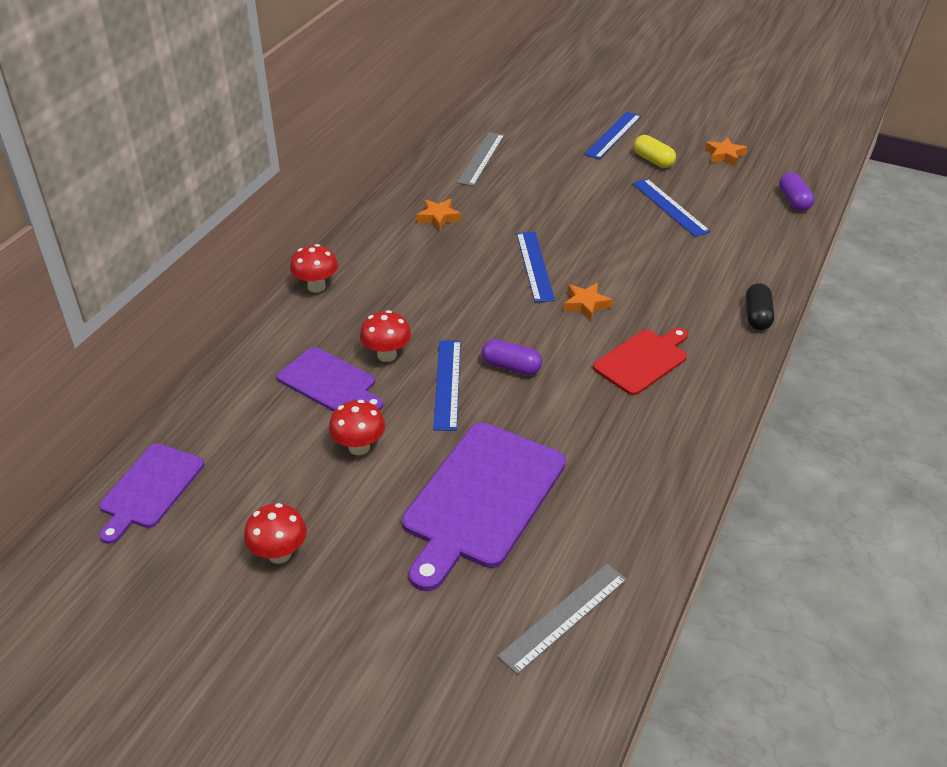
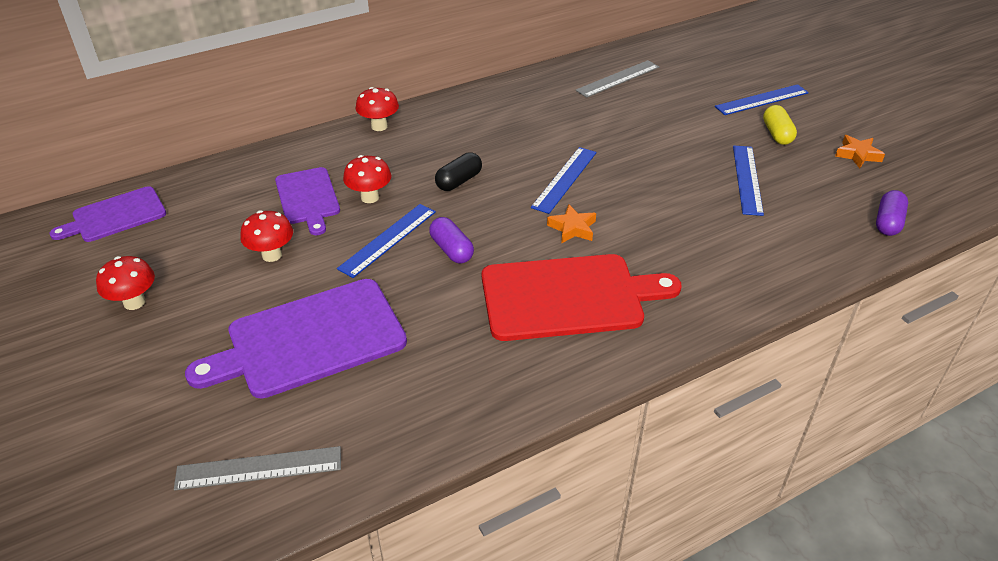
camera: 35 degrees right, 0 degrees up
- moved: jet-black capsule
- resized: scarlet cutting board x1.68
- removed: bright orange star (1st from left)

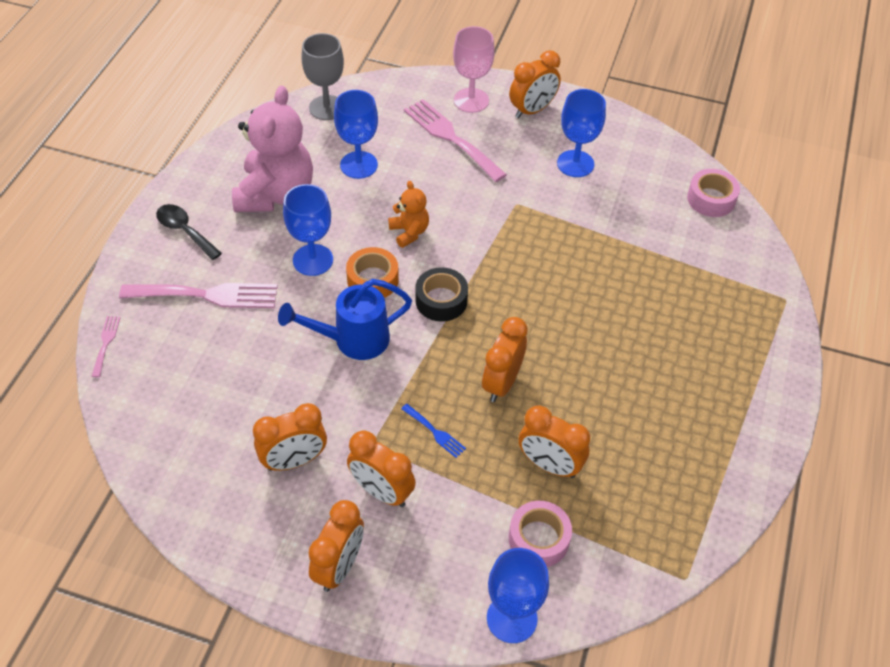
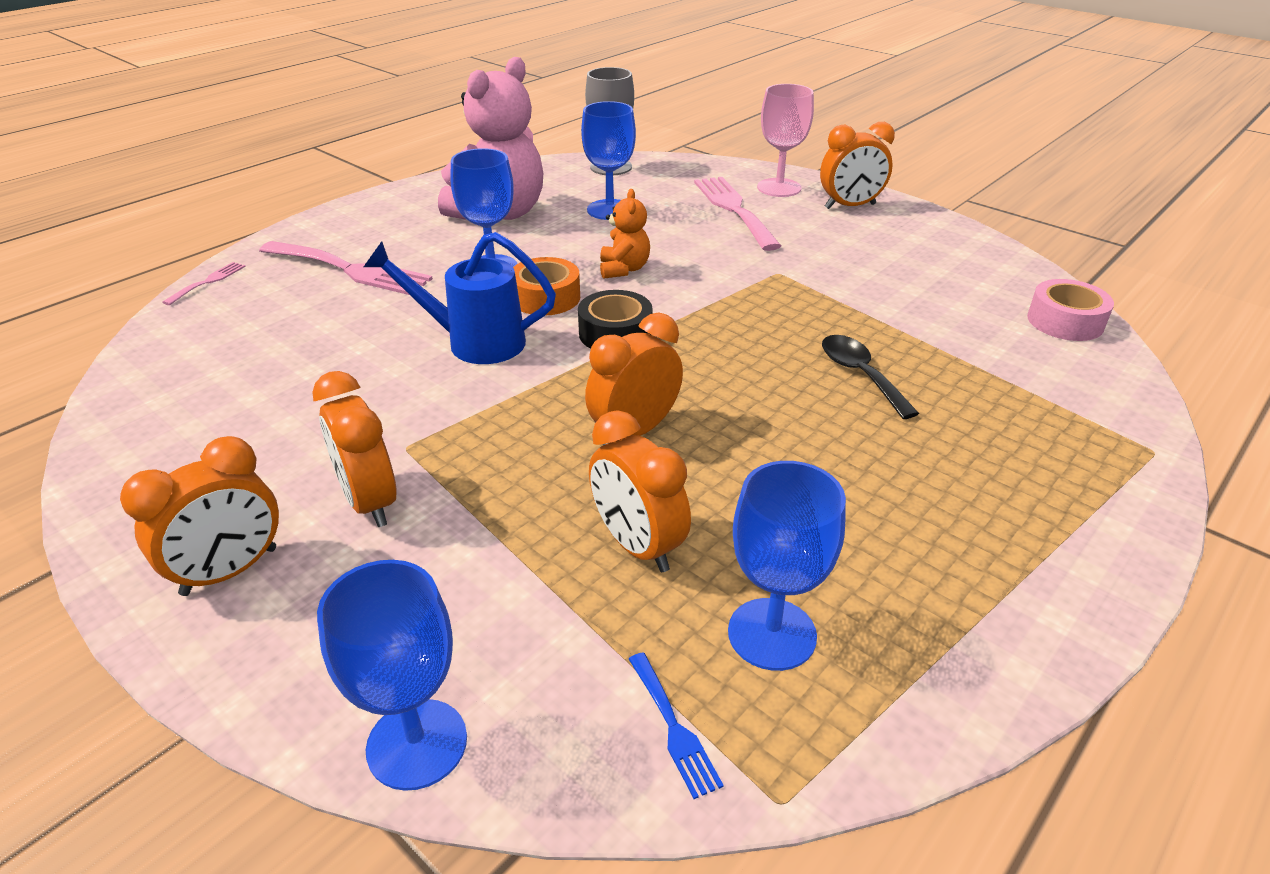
camera: 25 degrees right, 15 degrees down
- moved: royal blue fork
- moved: royal blue wine glass (4th from left)
- moved: jet-black teaspoon
- removed: bright orange alarm clock (1st from left)
- removed: rose-pink tape (1st from left)

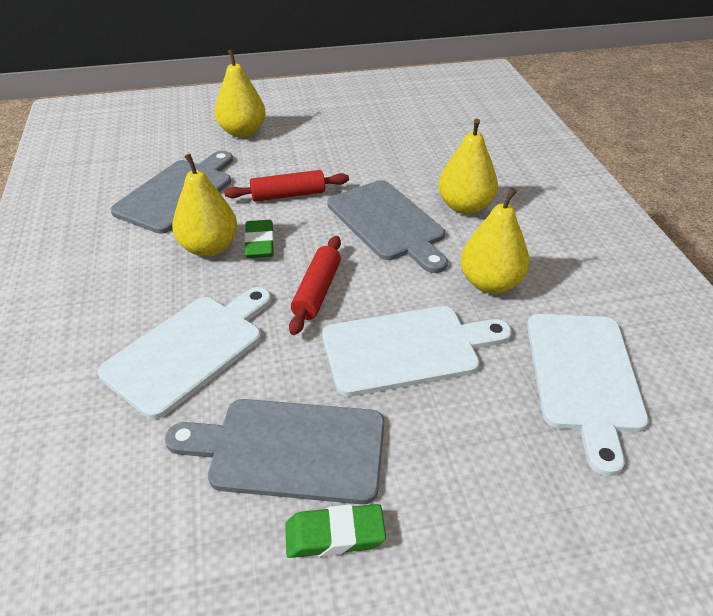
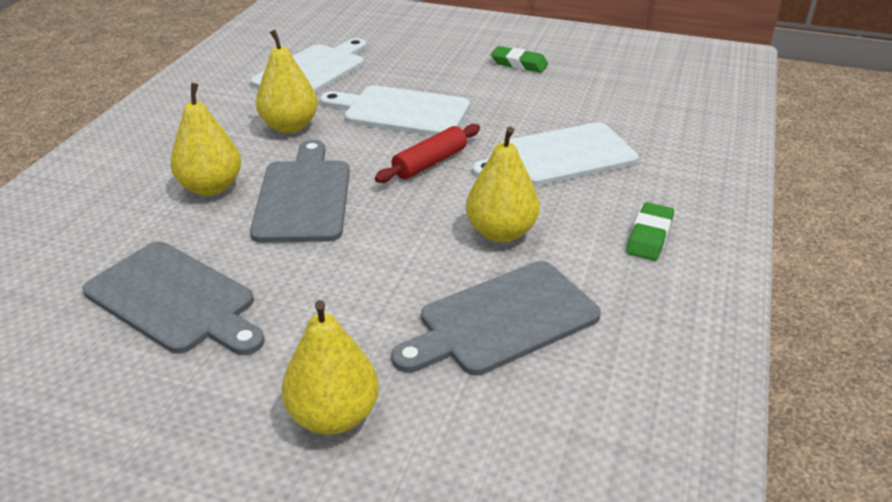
camera: 150 degrees left, 5 degrees down
- moved: ash-grey cutting board (2nd from left in the first image) to ash-grey cutting board (1st from left)
- moved: leaf-green eraser (1st from left in the first image) to leaf-green eraser (2nd from left)
- removed: scarlet dough roller (1st from left)

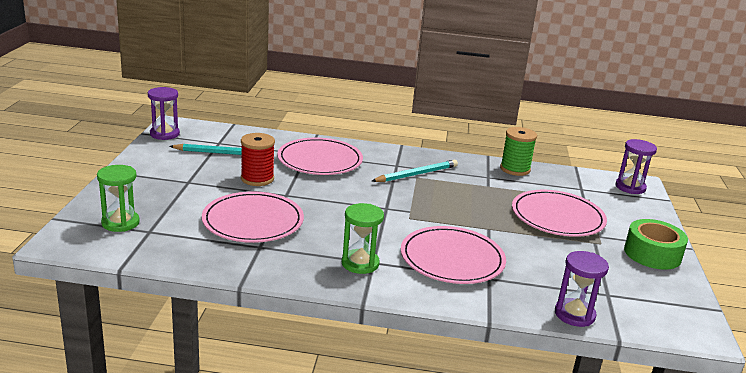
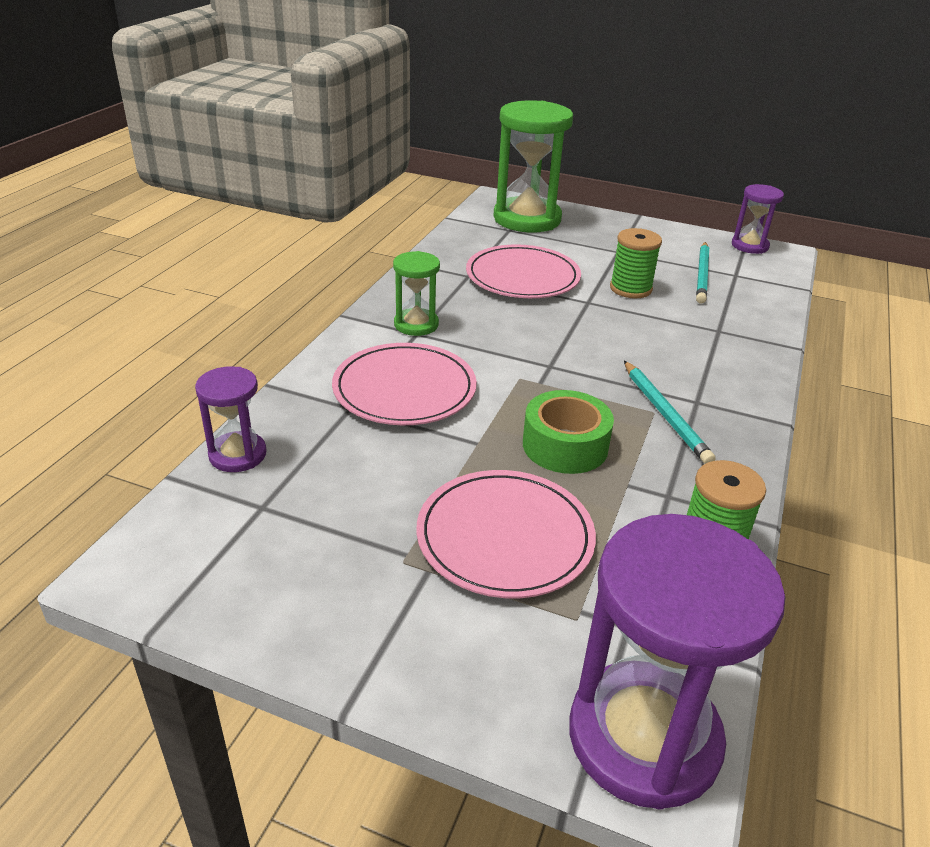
camera: 105 degrees right, 10 degrees up
- resized: leaf-green sand timer (1st from left in the first image) x1.93
- moved: leaf-green tape
- resized: purple sand timer (3rd from left in the first image) x1.93
- recoloured: scarlet reel of thread to leaf-green reel of thread (1st from left)
- removed: rose-pink dinner plate (2nd from left)

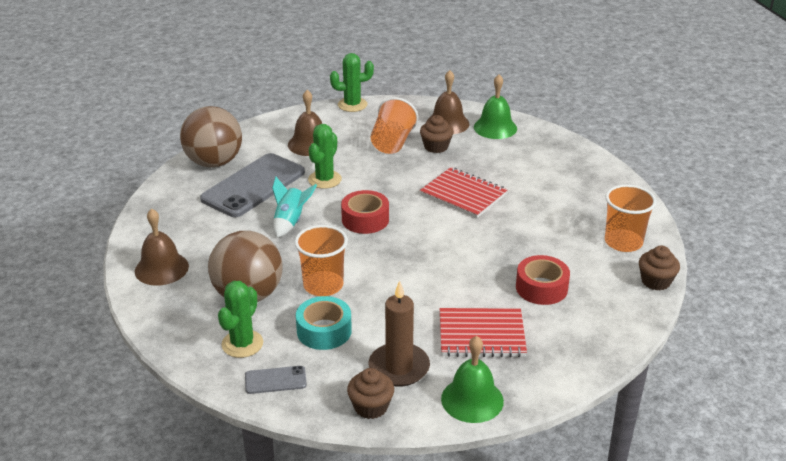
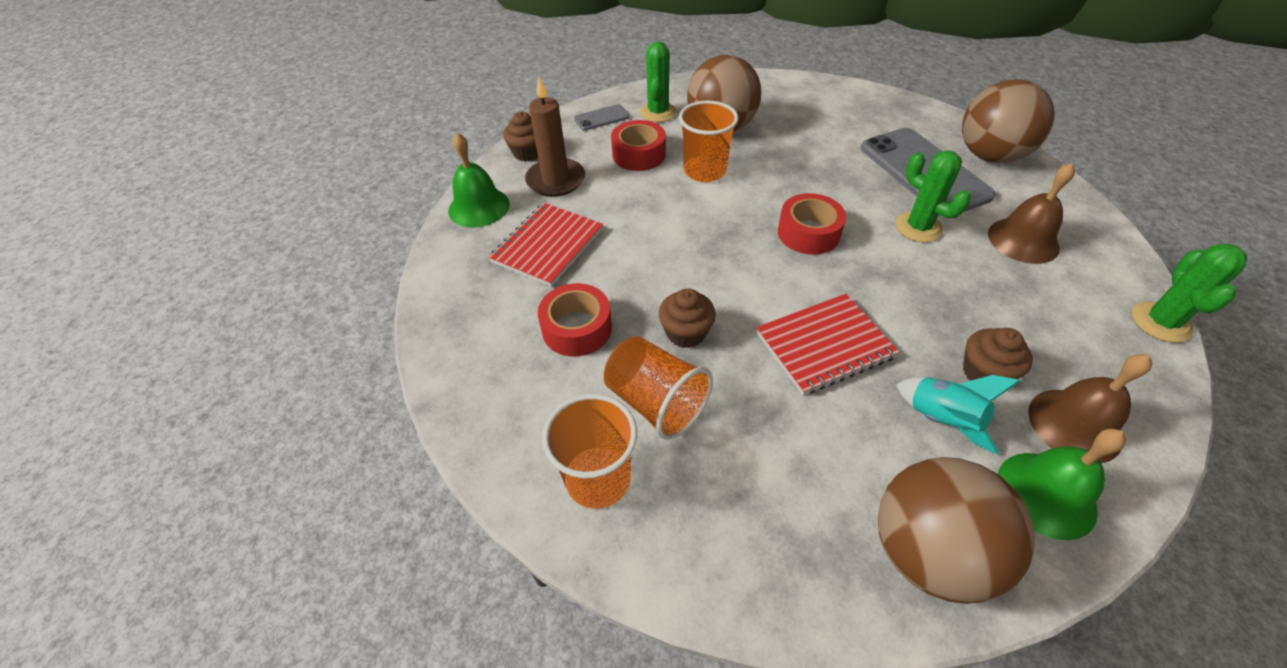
camera: 120 degrees right, 15 degrees up
- turned: ash-grey mobile phone (2nd from left in the first image) 45 degrees clockwise
- moved: bright orange beaker (2nd from left)
- recoloured: teal tape to scarlet tape (2nd from left)
- turned: leaf-green cactus (1st from left) 45 degrees clockwise
- moved: russet fairy cake (3rd from left in the first image) to russet fairy cake (2nd from left)
- added: russet play ball (2nd from left)
- moved: teal toy rocket
- removed: russet school bell (1st from left)

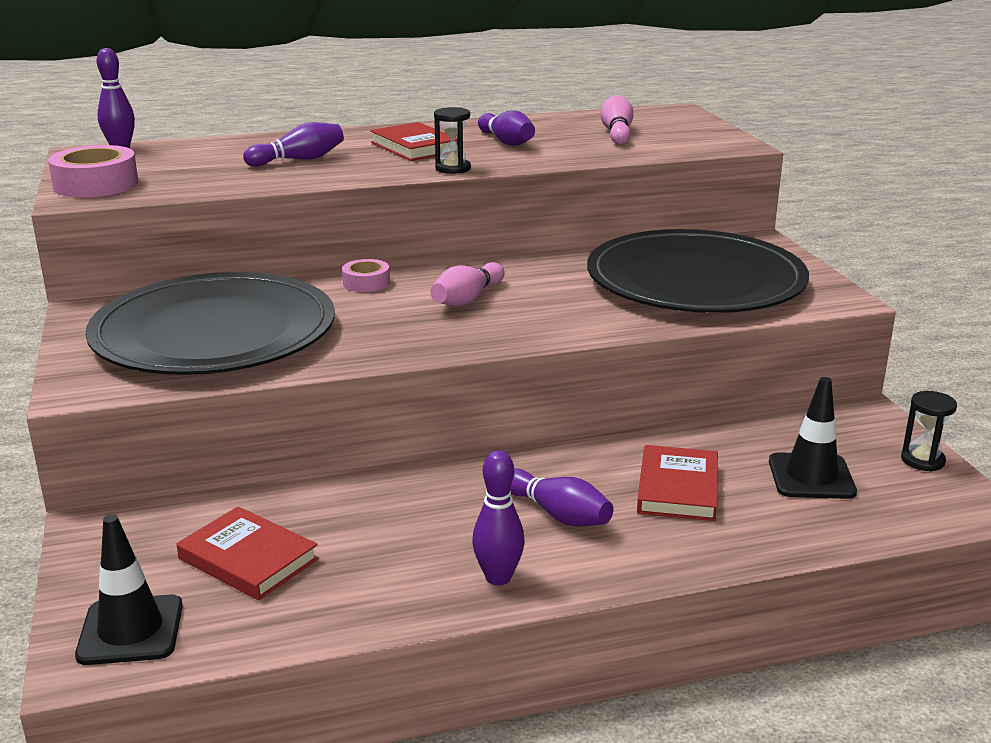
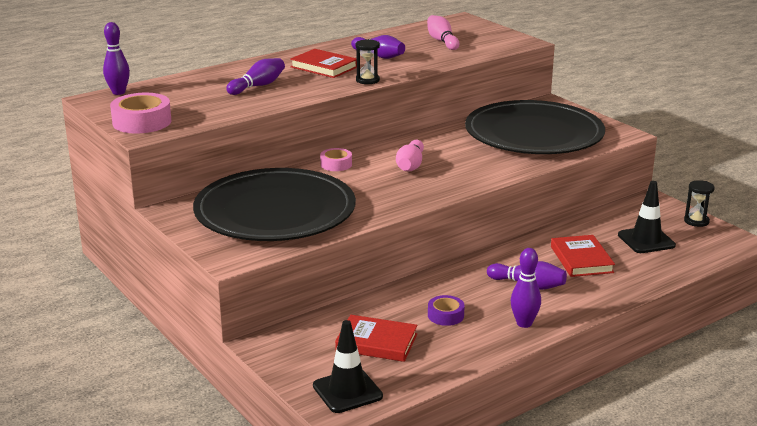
camera: 20 degrees left, 0 degrees up
- added: purple tape

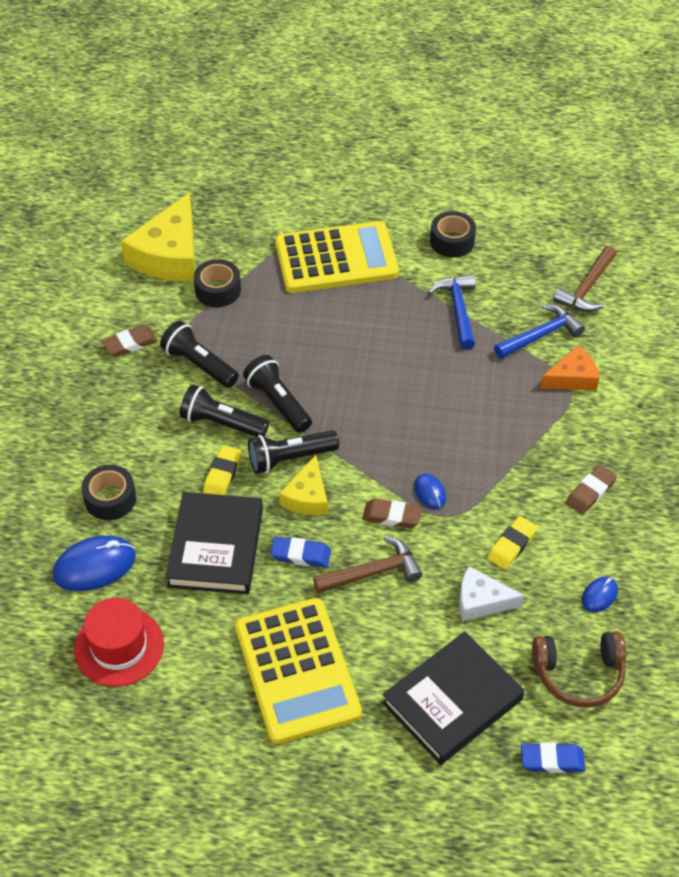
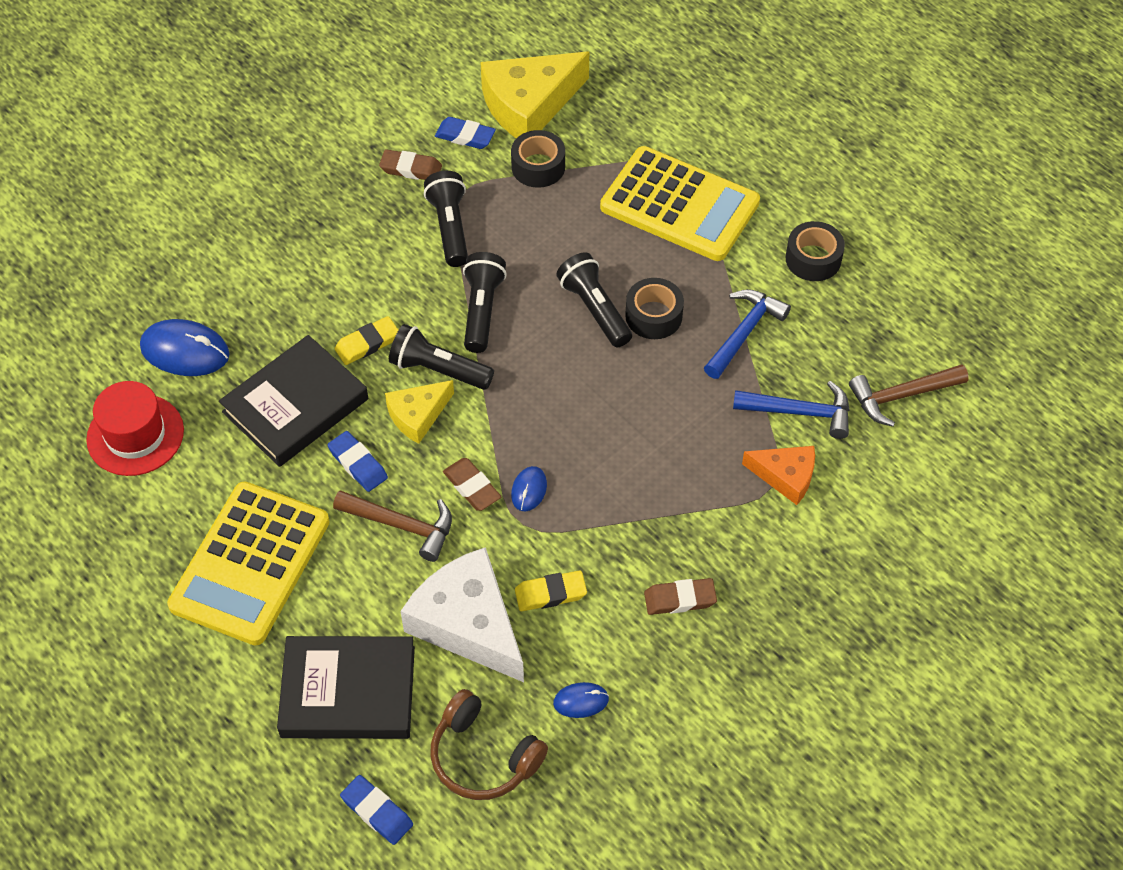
camera: 40 degrees right, 5 degrees up
- resized: white cheese x1.78
- added: royal blue eraser (3rd from left)
- moved: jet-black flashlight (2nd from left in the first image) to jet-black flashlight (4th from left)
- moved: jet-black tape (1st from left in the first image) to jet-black tape (2nd from left)

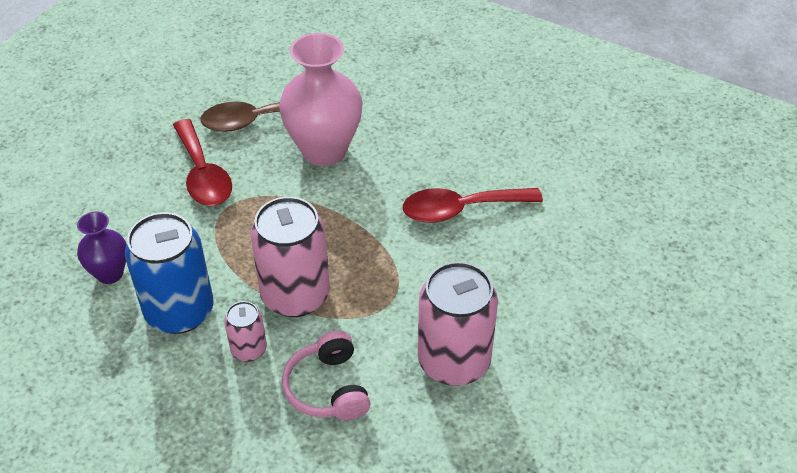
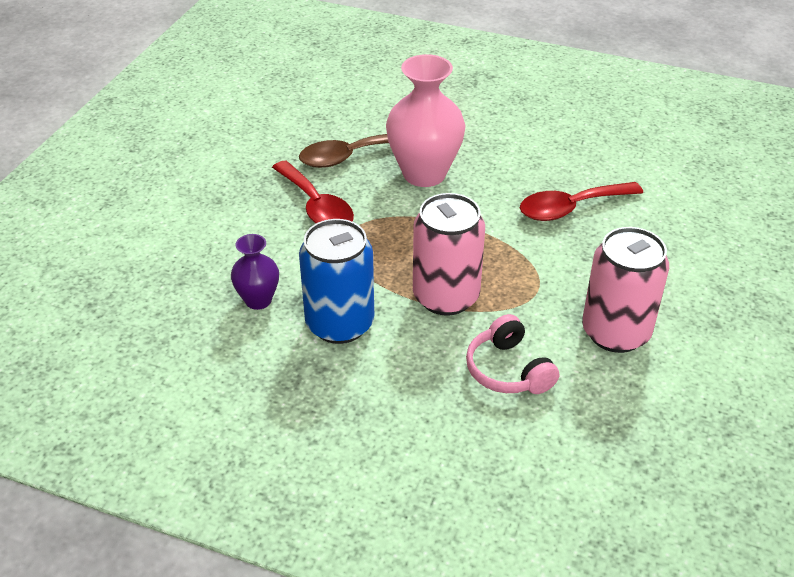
camera: 10 degrees left, 5 degrees down
- removed: rose-pink can (1st from left)

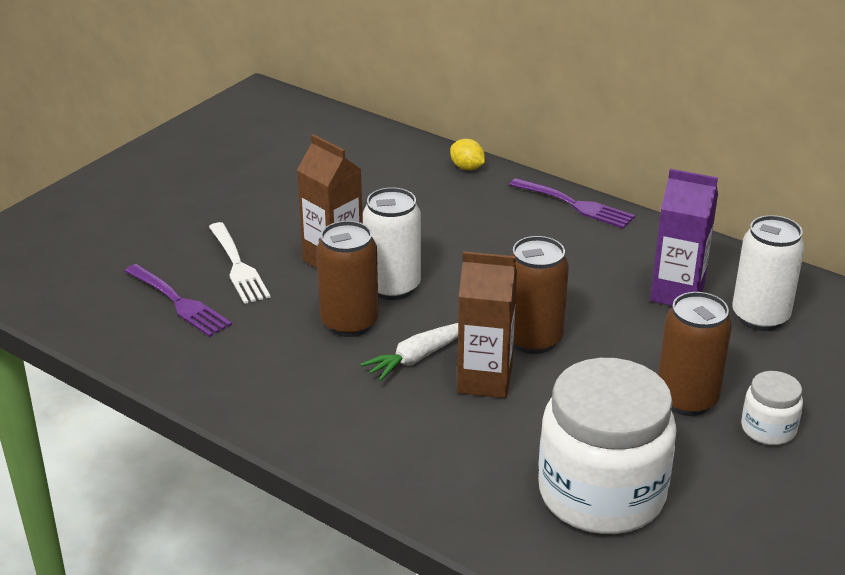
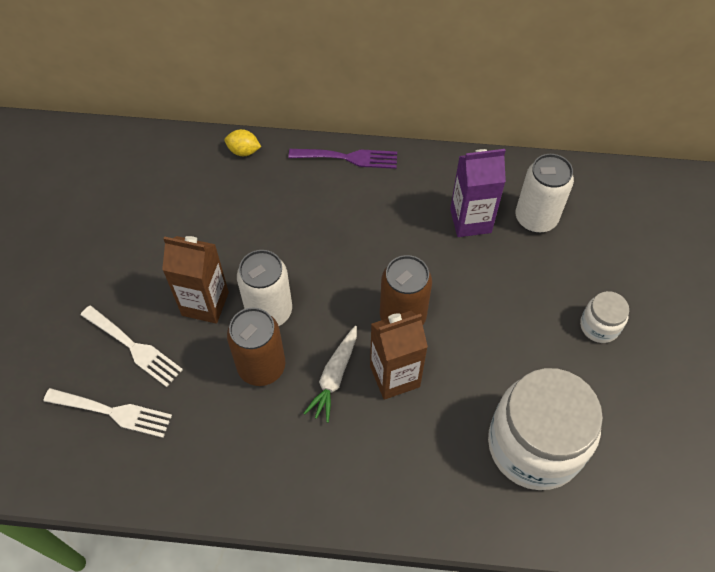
camera: 30 degrees left, 25 degrees up
- recoloured: purple fork (1st from left) to white fork (1st from left)
- removed: russet can (3rd from left)

